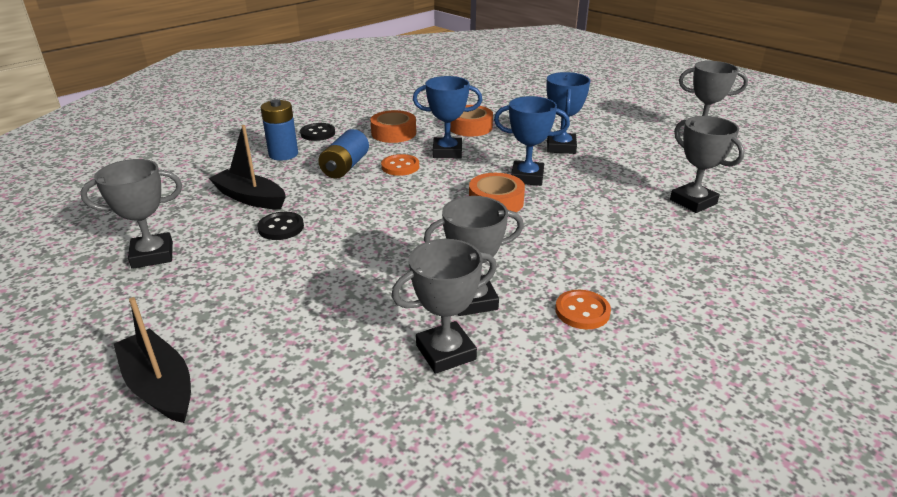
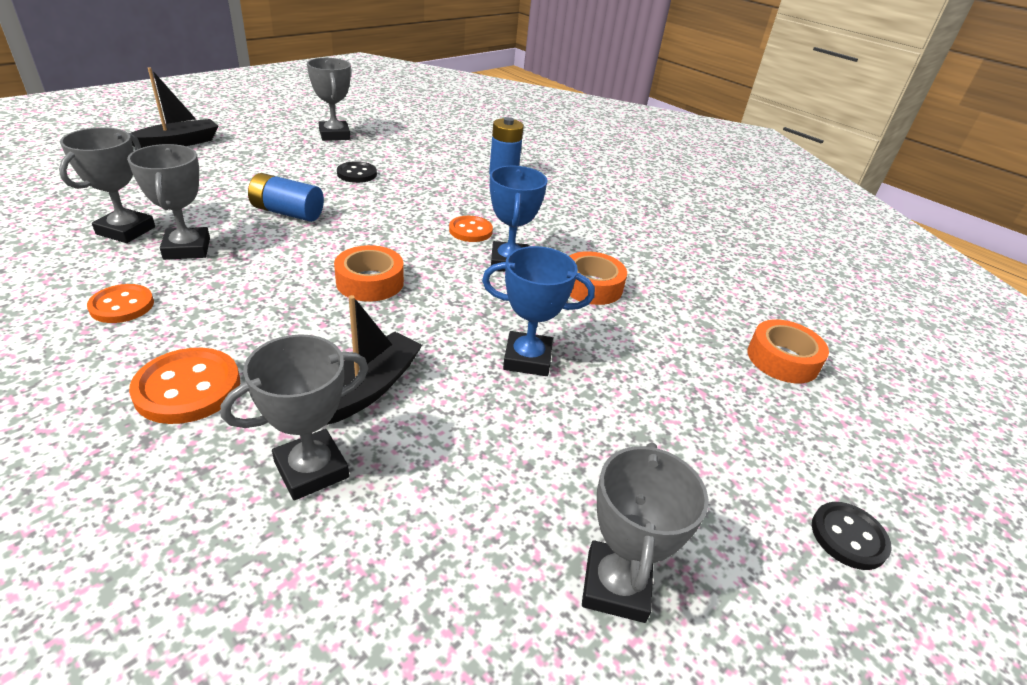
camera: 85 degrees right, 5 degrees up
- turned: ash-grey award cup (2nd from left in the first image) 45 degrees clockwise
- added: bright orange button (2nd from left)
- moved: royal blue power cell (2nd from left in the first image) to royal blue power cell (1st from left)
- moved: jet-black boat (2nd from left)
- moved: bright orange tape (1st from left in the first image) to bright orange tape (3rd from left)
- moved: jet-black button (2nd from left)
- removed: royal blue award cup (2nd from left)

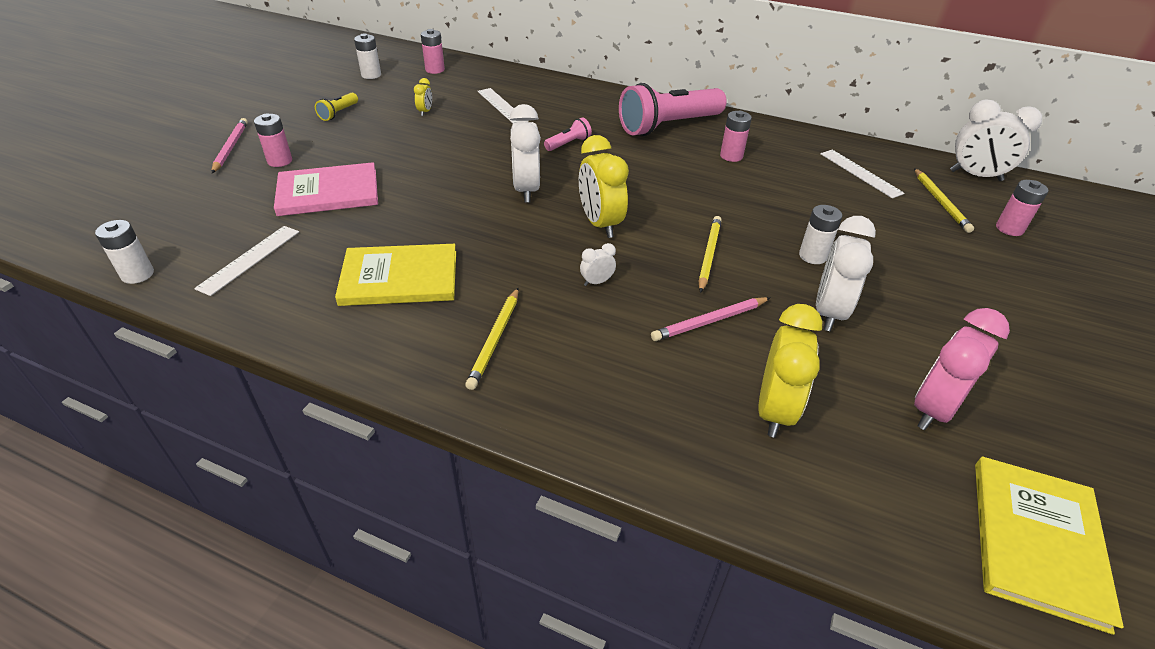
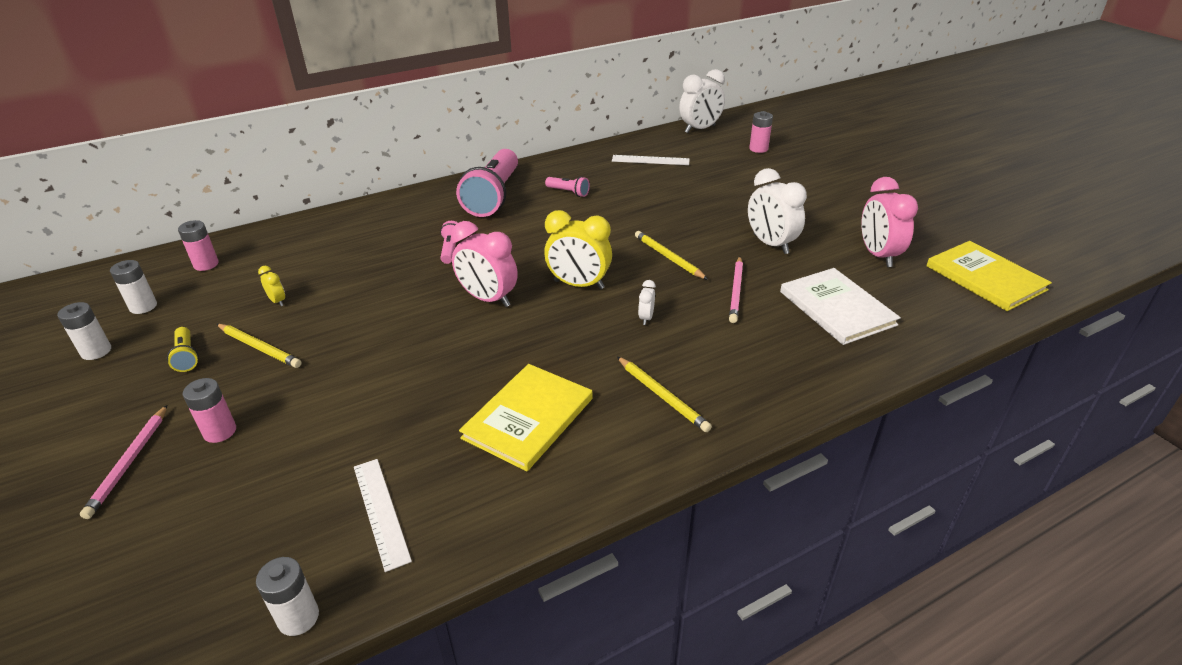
camera: 50 degrees left, 5 degrees down
- moved: white power cell (3rd from left in the first image) to white power cell (1st from left)
- turned: rose-pink lead pencil (1st from left) 120 degrees counterclockwise
- moved: golden lead pencil (3rd from left in the first image) to golden lead pencil (1st from left)
- recoloured: white alarm clock (1st from left) to rose-pink alarm clock (1st from left)
- replaced: rose-pink power cell (3rd from left) to rose-pink flashlight (3rd from left)
- replaced: golden alarm clock (3rd from left) to white book
- removed: rose-pink book
- removed: white measuring stick (2nd from left)

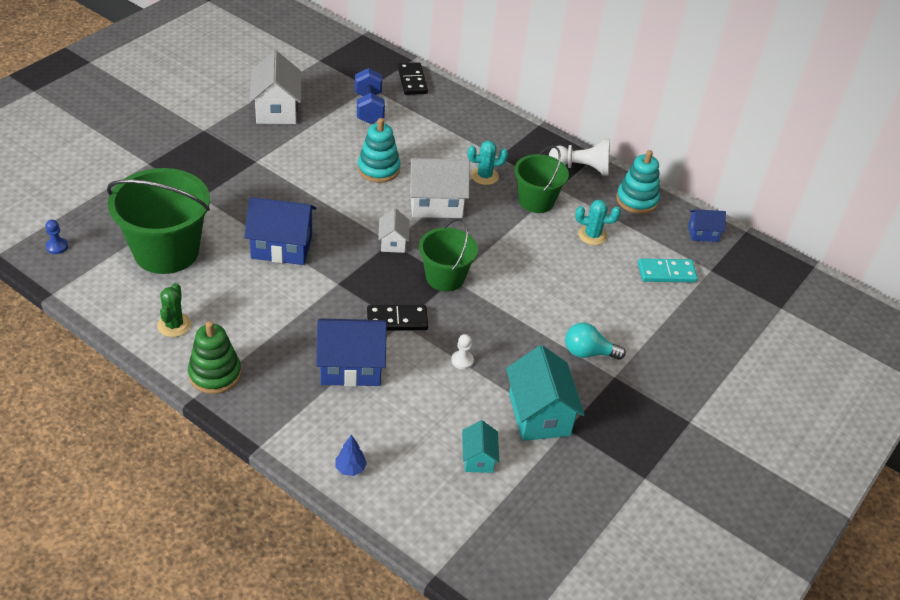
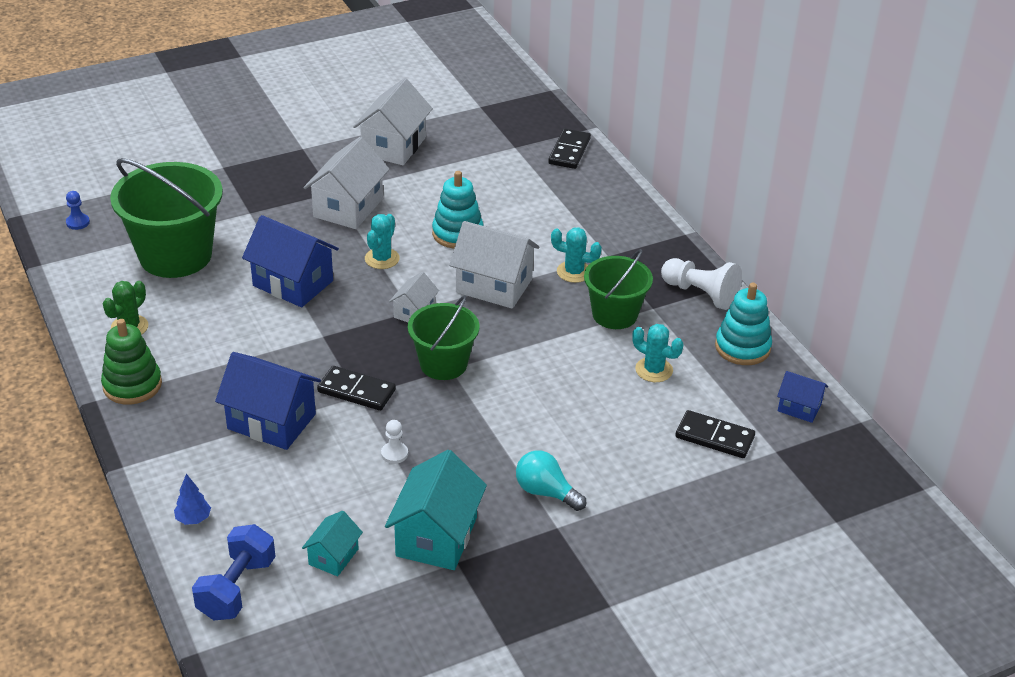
camera: 30 degrees right, 5 degrees down
- moved: royal blue hand weight
- added: white house (1st from left)
- added: teal cactus (1st from left)
- recoloured: teal domino to jet-black domino (3rd from left)

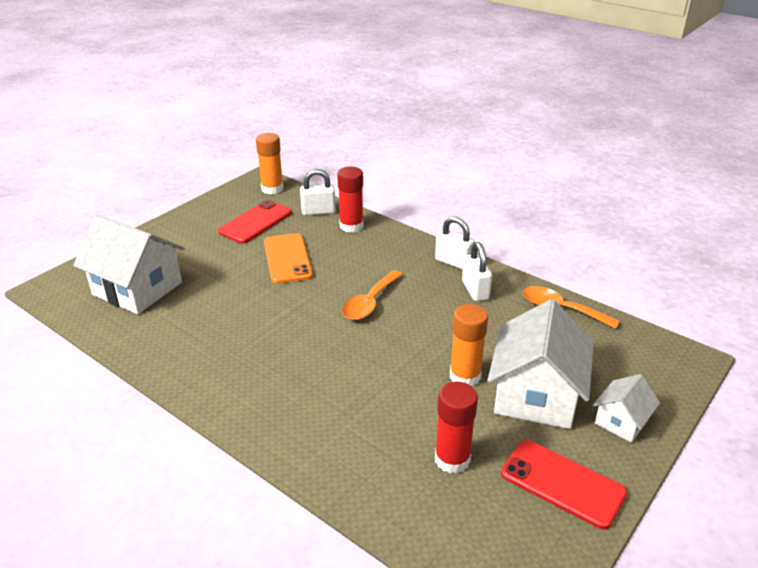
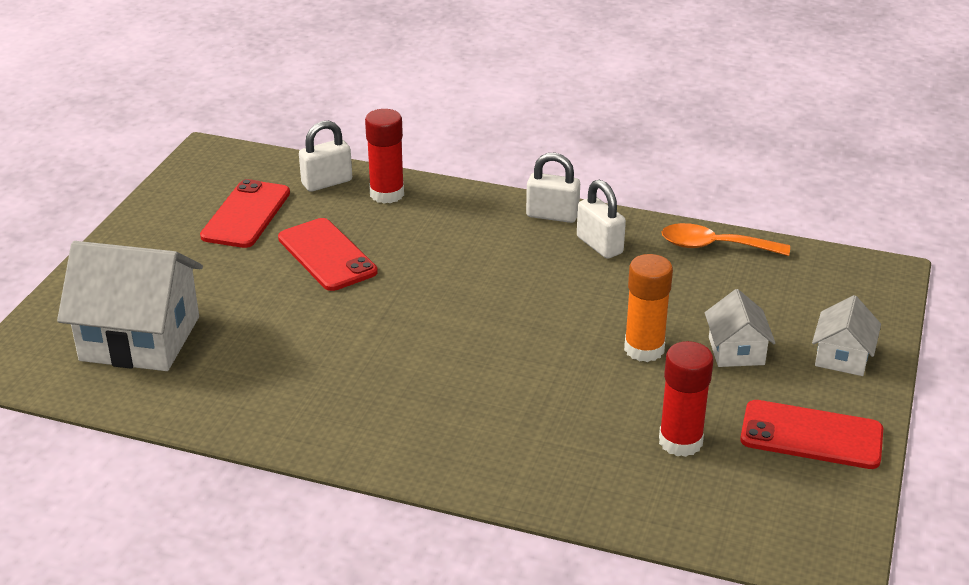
camera: 20 degrees left, 0 degrees up
- recoloured: bright orange mobile phone to scarlet mobile phone (2nd from left)
- resized: white house (2nd from left) x0.51
- removed: bright orange stick of glue (1st from left)
- removed: bright orange teaspoon (1st from left)

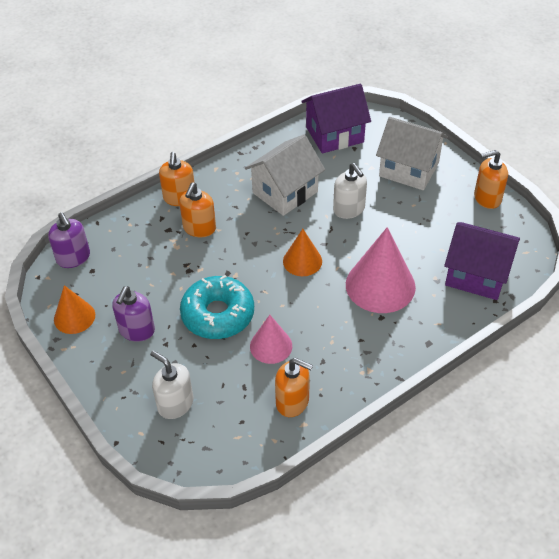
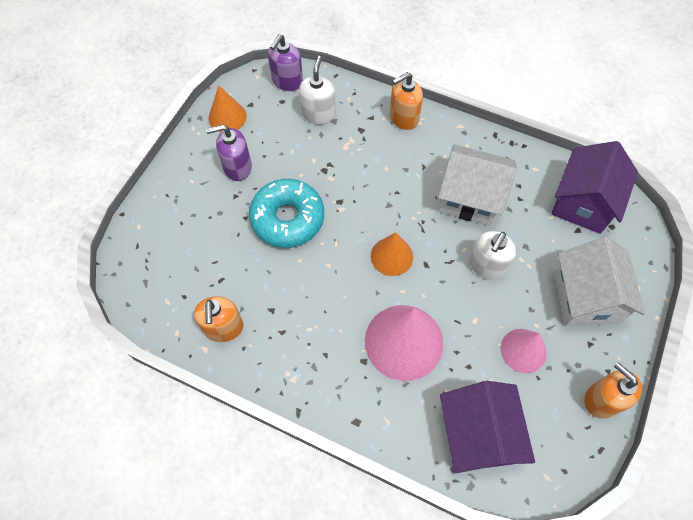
camera: 60 degrees right, 15 degrees up
- moved: white soap dispenser (1st from left)
- moved: rose-pink cone (1st from left in the first image) to rose-pink cone (2nd from left)
- turned: purple house (1st from left in the first image) 75 degrees clockwise
- removed: bright orange soap dispenser (2nd from left)

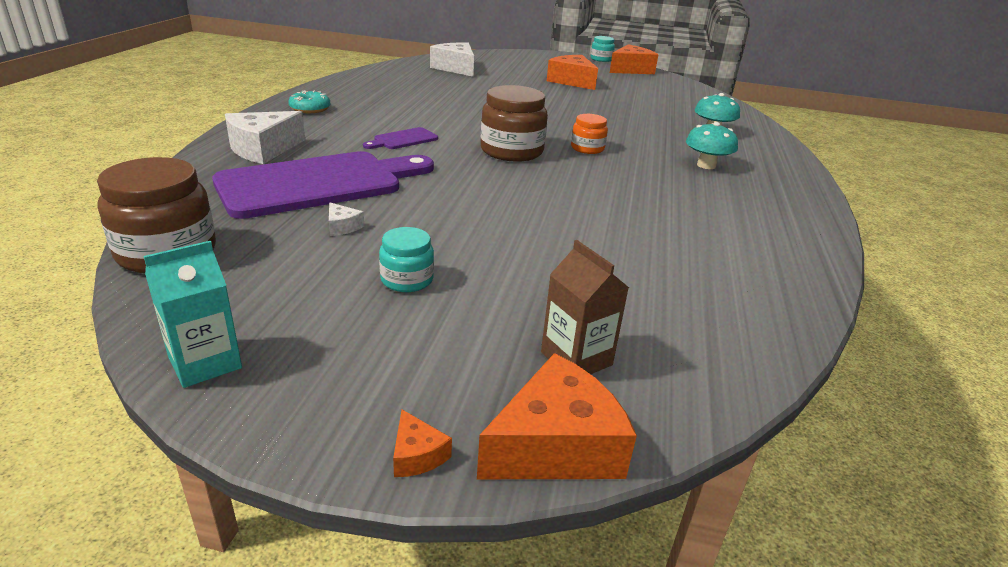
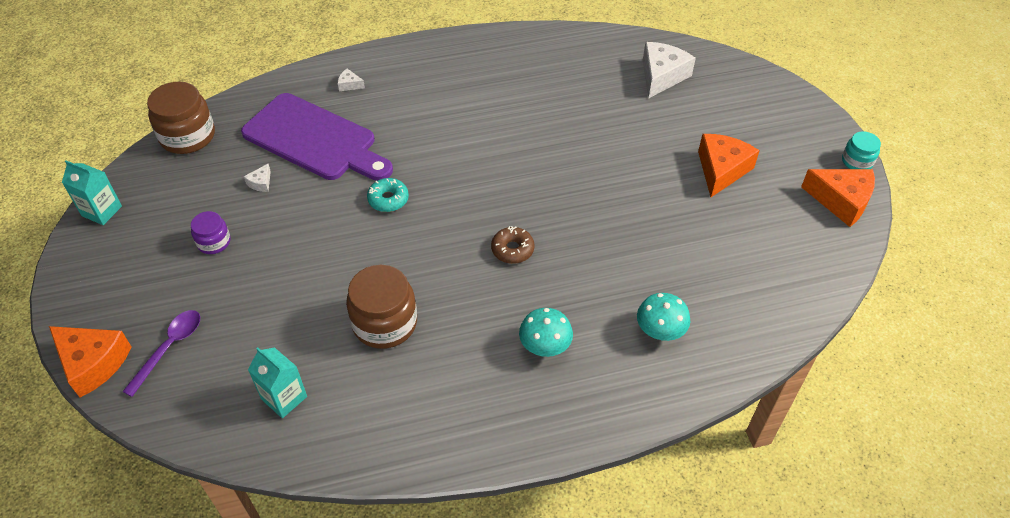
camera: 65 degrees right, 20 degrees up
- replaced: russet juice carton to purple teaspoon
- recoloured: teal jar (1st from left) to purple jar
- added: teal juice carton (2nd from left)
- resized: white cheese (1st from left in the first image) x0.44
- moved: russet jar (2nd from left)
- moved: teal doughnut
- replaced: bright orange jar to russet doughnut
- removed: purple cutting board (2nd from left)
- removed: bright orange cheese (1st from left)

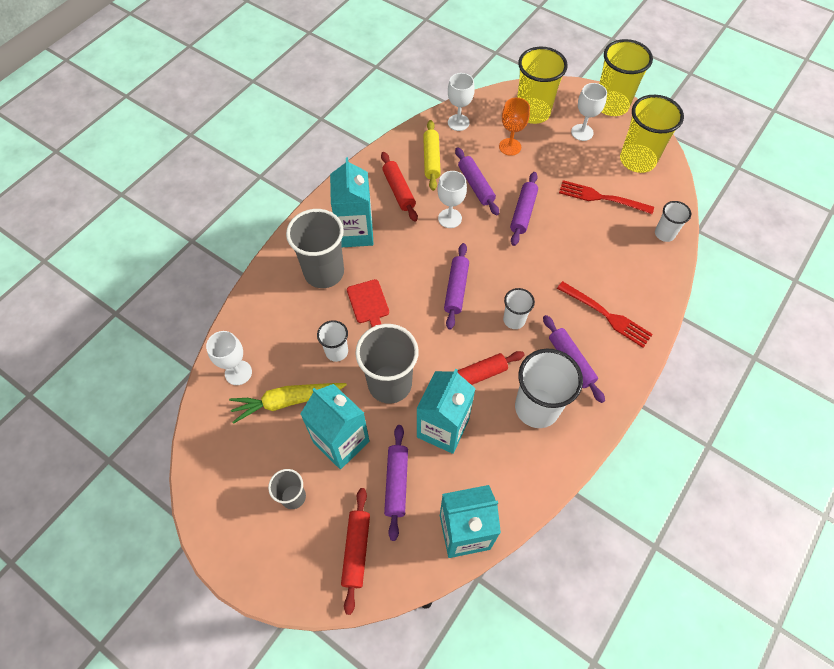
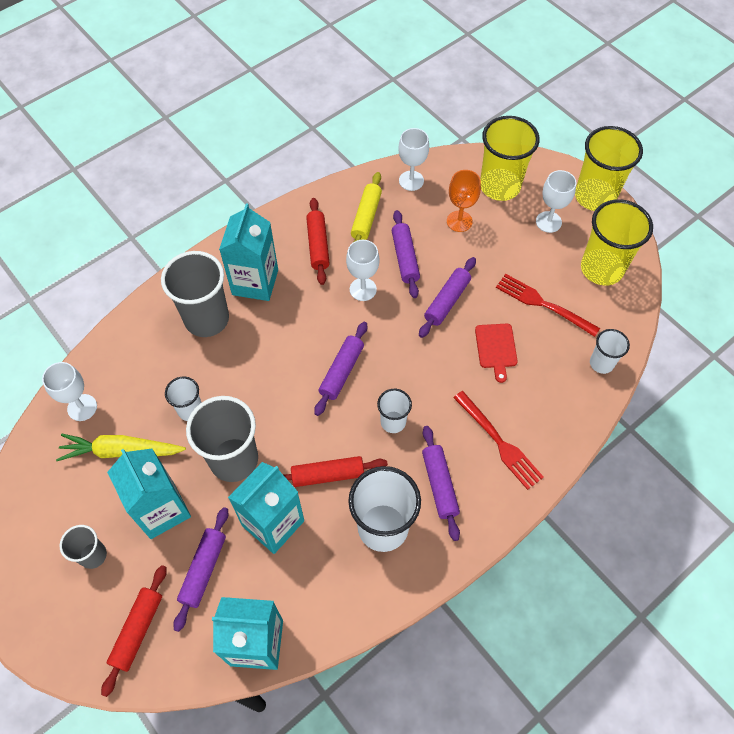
camera: 15 degrees right, 0 degrees up
- moved: scarlet cutting board

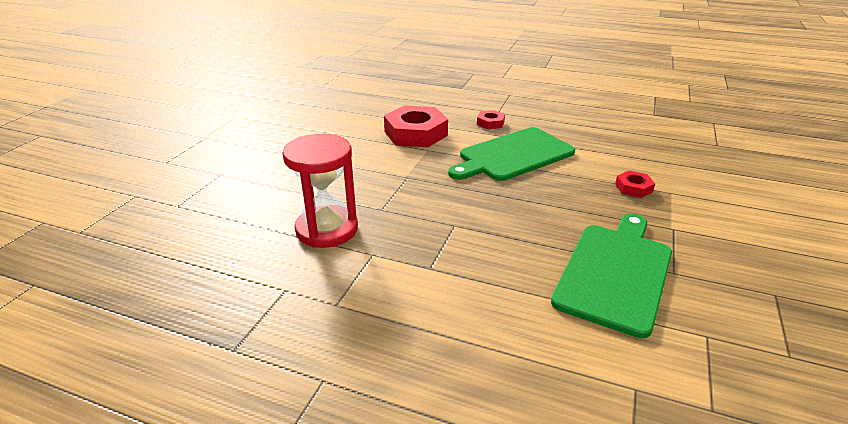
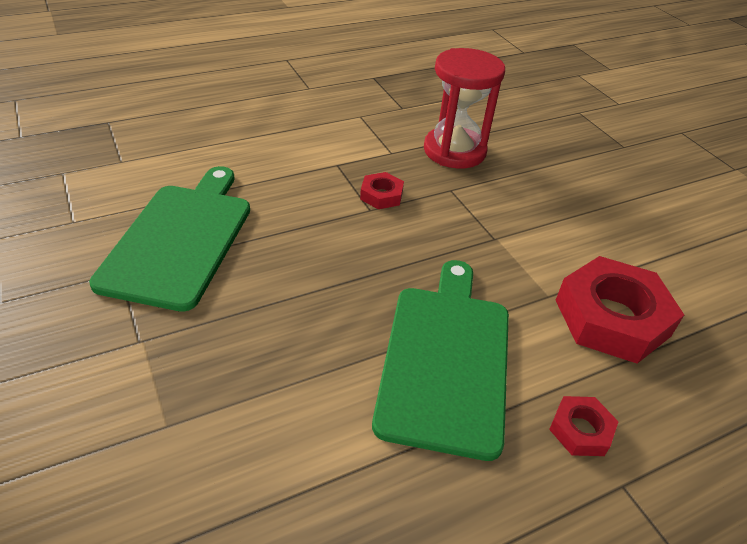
camera: 130 degrees right, 10 degrees up
- turned: leaf-green cutting board (2nd from left in the first image) 150 degrees counterclockwise
- moved: scarlet hexagon nut (3rd from left in the first image) to scarlet hexagon nut (1st from left)

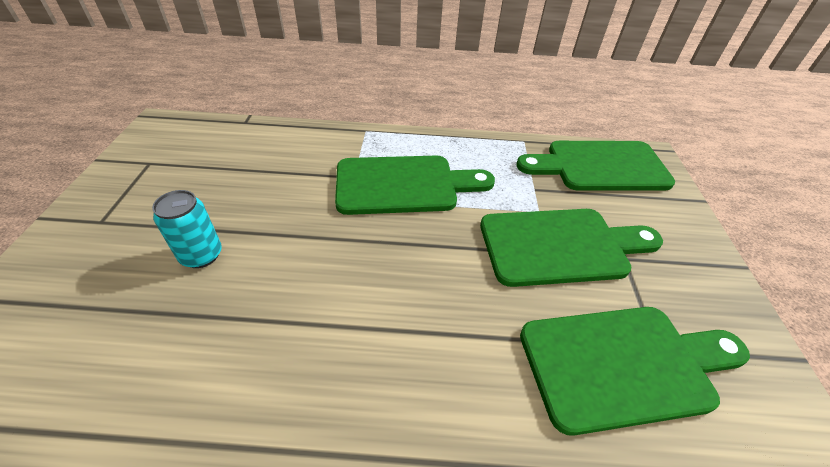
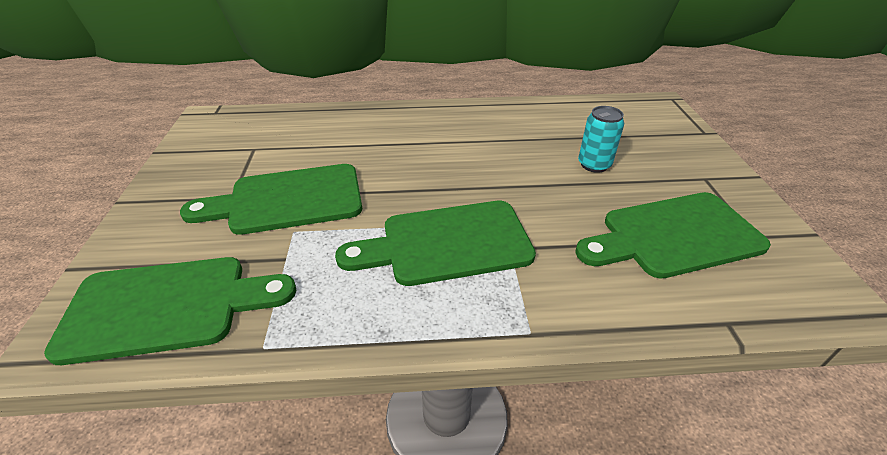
camera: 175 degrees right, 5 degrees down
- moved: leaf-green cutting board (4th from left)

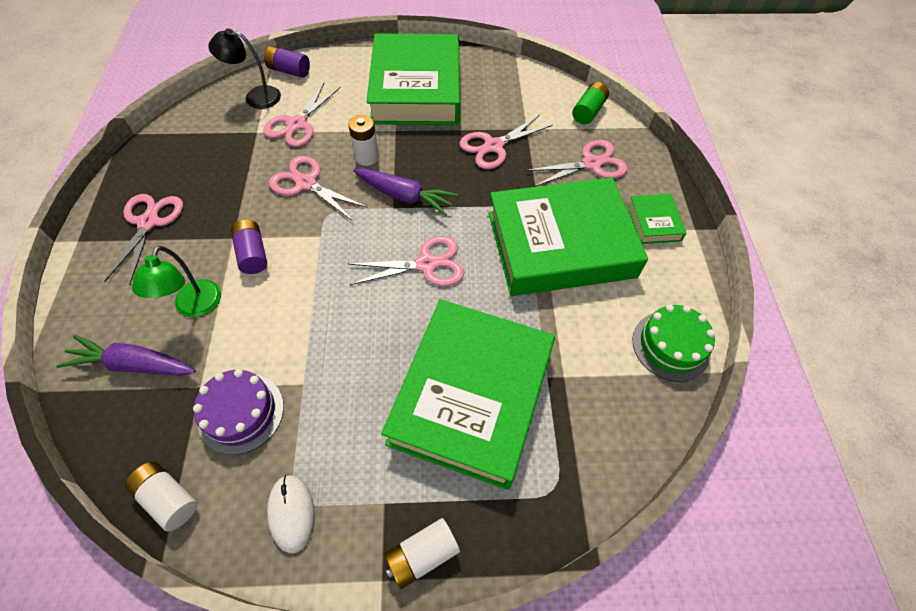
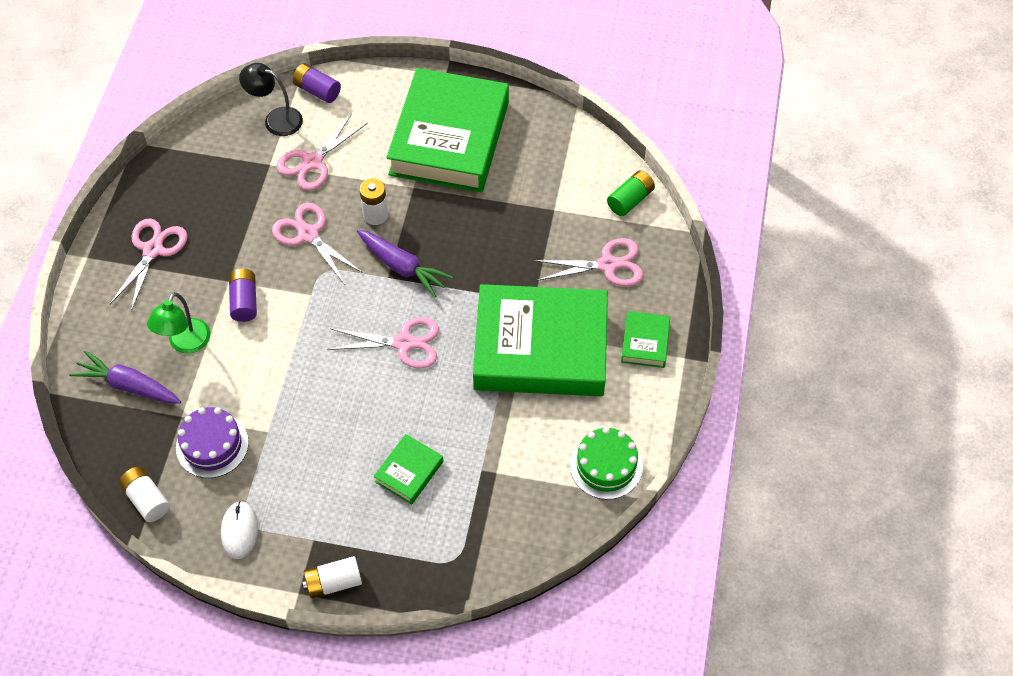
camera: 15 degrees right, 0 degrees up
- resized: leaf-green book (2nd from left in the first image) x0.42
- removed: rose-pink pair of scissors (5th from left)

